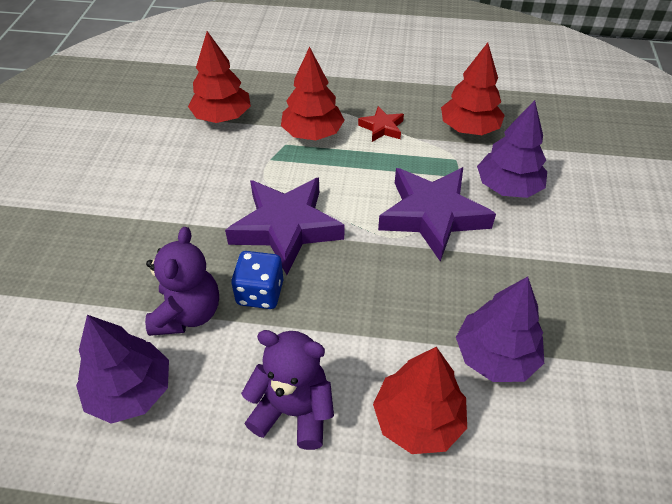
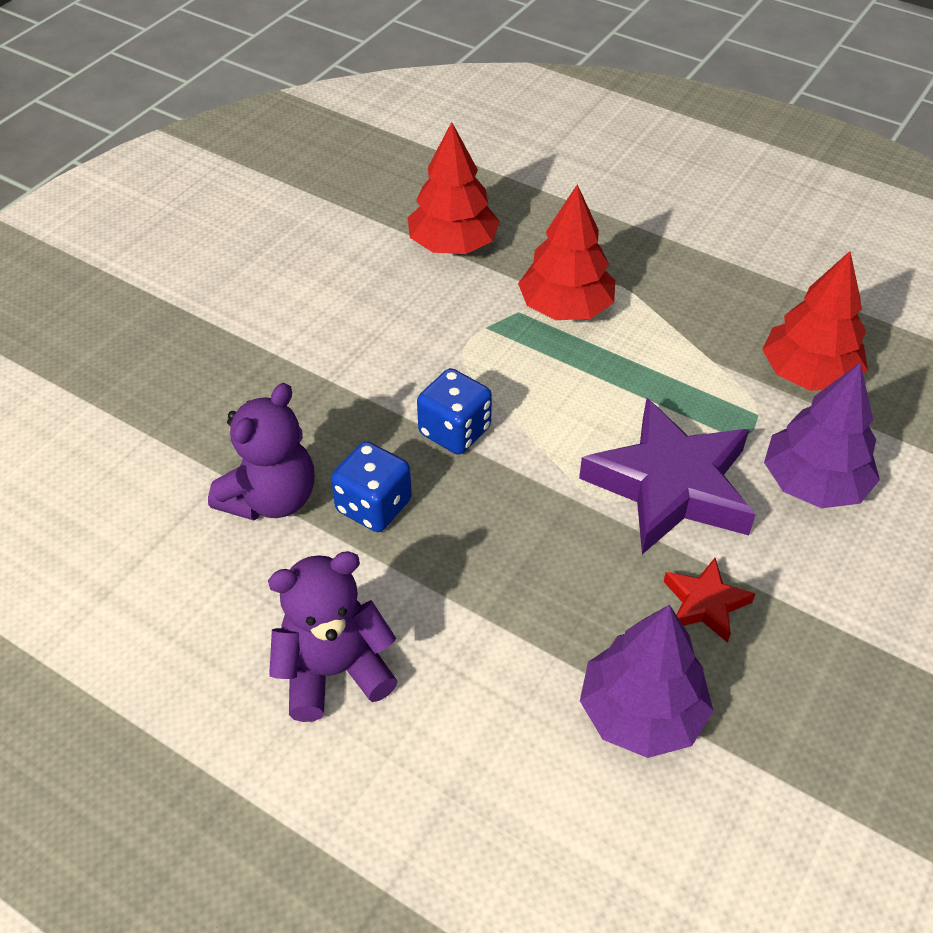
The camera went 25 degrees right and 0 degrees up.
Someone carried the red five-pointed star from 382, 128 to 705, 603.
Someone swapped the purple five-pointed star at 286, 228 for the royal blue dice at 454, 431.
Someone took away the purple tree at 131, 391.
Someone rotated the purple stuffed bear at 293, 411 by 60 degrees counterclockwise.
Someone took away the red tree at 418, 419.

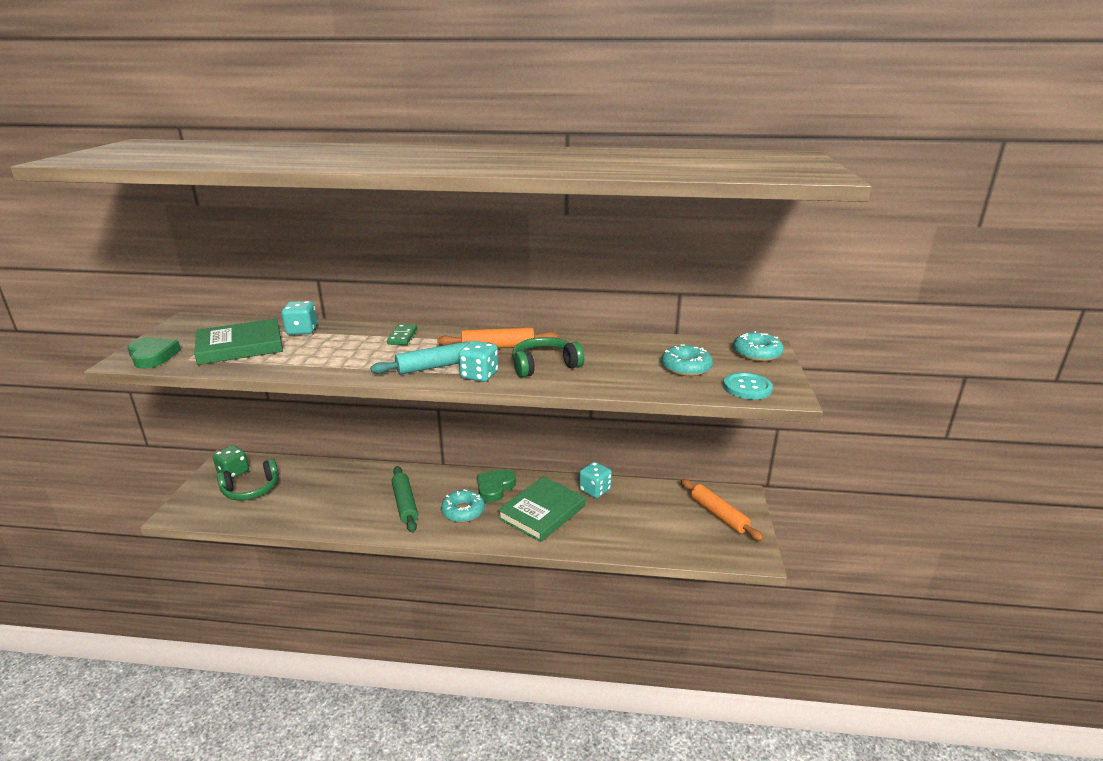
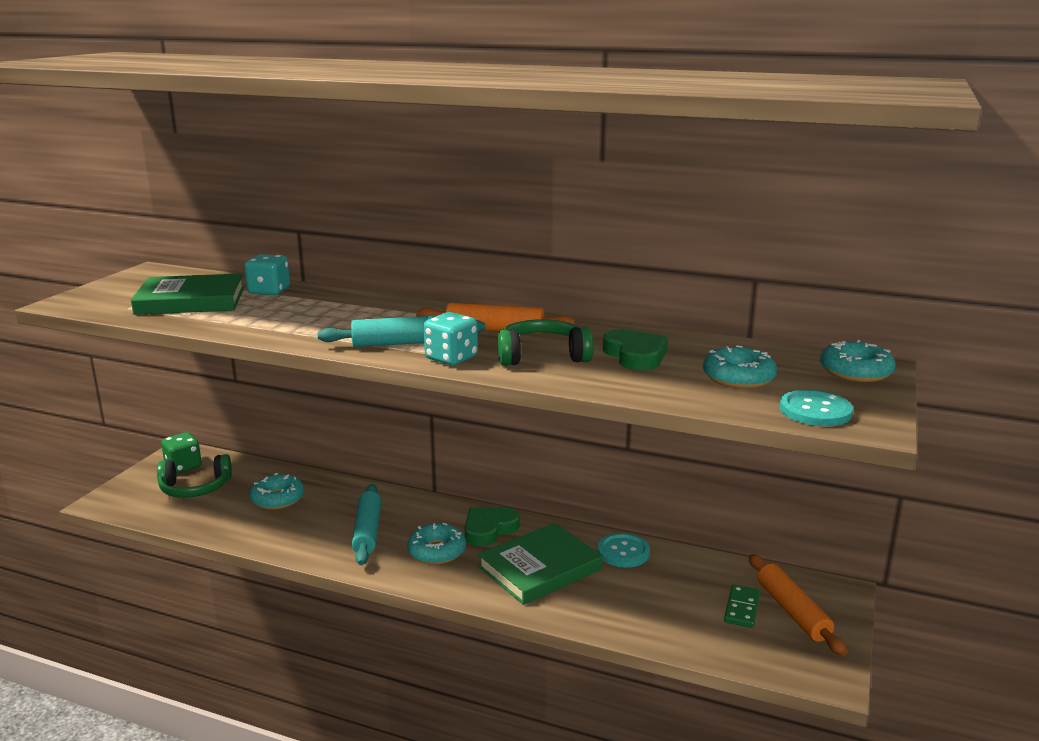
The camera went 15 degrees right and 5 degrees down.
Someone carried the green domino tile from 402, 336 to 741, 608.
Someone carried the green heart shape from 152, 356 to 635, 355.
Someone swapped the teal dice at 595, 490 for the teal button at 623, 552.
Someone repainted the green rolling pin at 405, 504, which became the teal rolling pin at 367, 531.
Someone put down the teal donut at 278, 499.

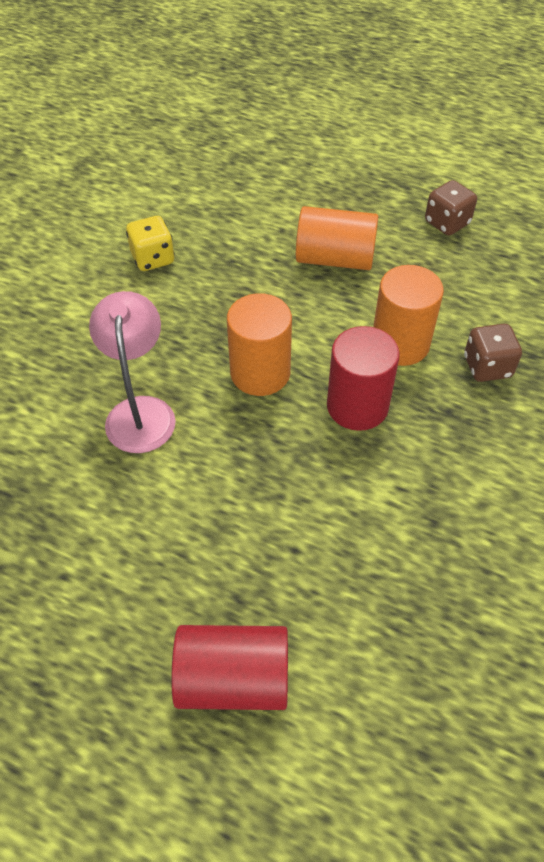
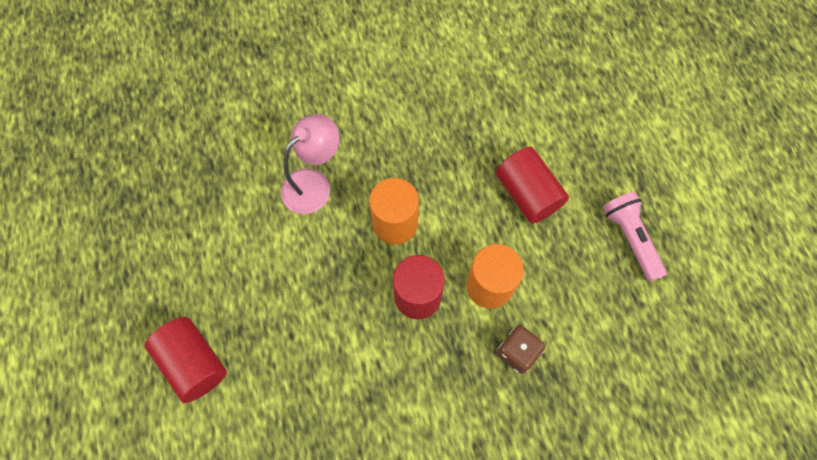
The camera went 50 degrees right and 15 degrees up.
Someone swapped the brown dice at 447, 223 for the rosy flashlight at 630, 238.
Someone repainted the orange-coloured solid cylinder at 335, 258, which became the red solid cylinder at 527, 194.
Someone took away the bright yellow dice at 153, 258.

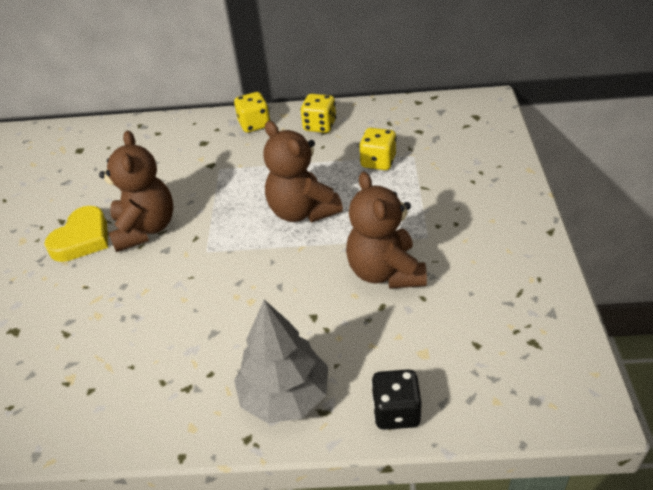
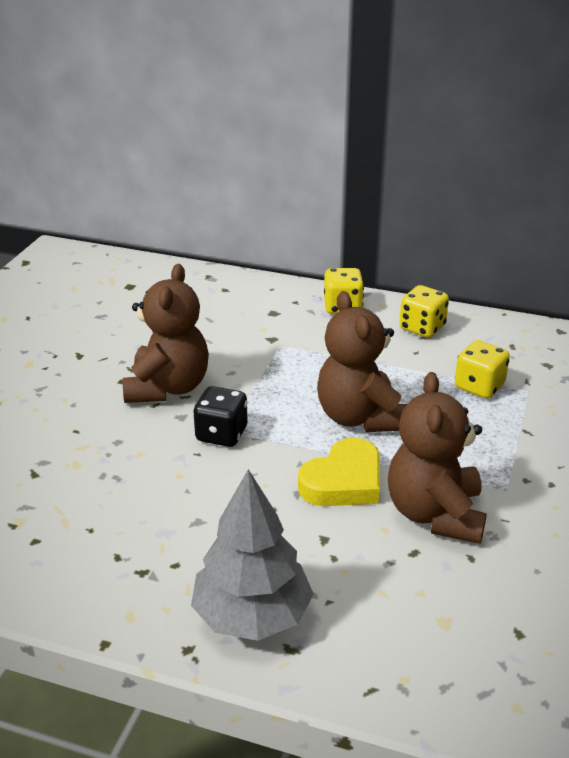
The camera went 15 degrees right and 10 degrees down.
Someone carried the bright yellow heart shape from 82, 239 to 344, 481.
Someone carried the ebony dice from 396, 412 to 221, 434.

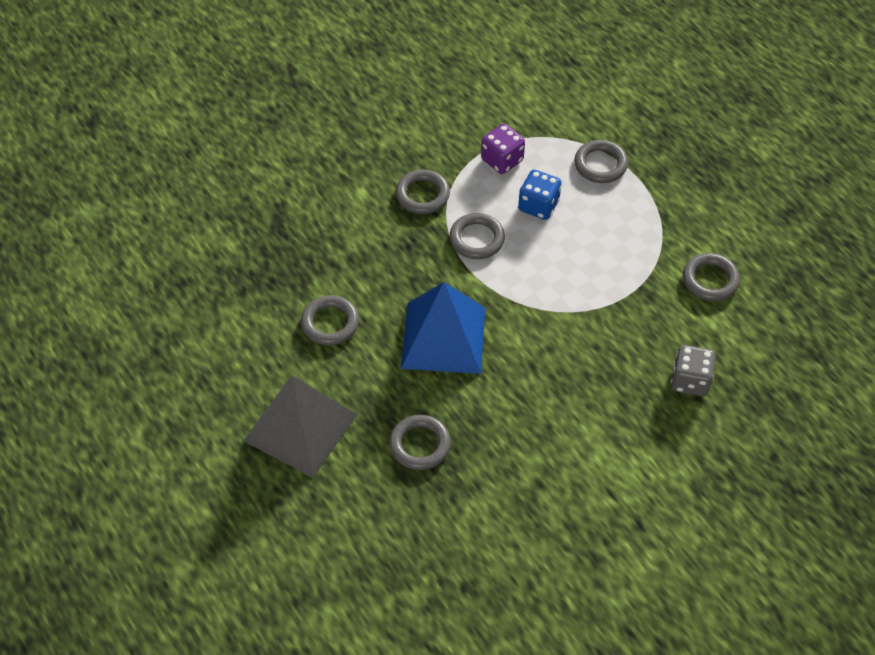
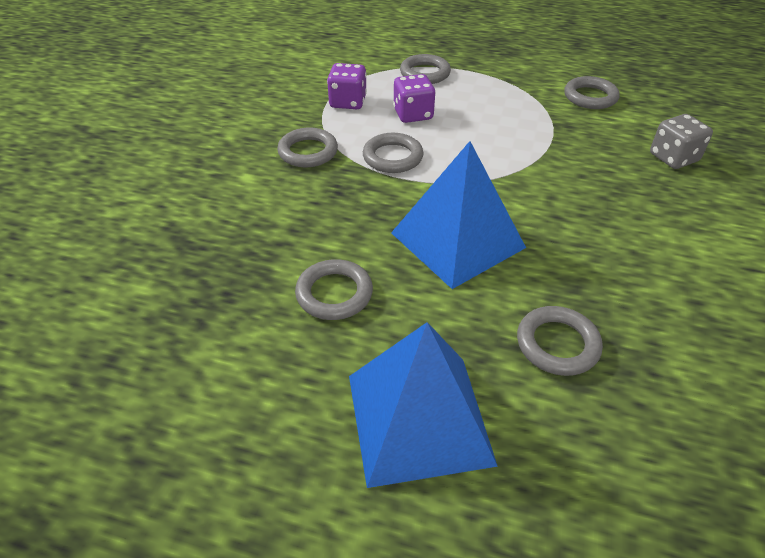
The camera went 40 degrees left and 10 degrees down.
Someone repainted the royal blue dice at 538, 205, which became the purple dice at 413, 114.
Someone repainted the gray pyramid shape at 300, 427, which became the royal blue pyramid shape at 418, 418.

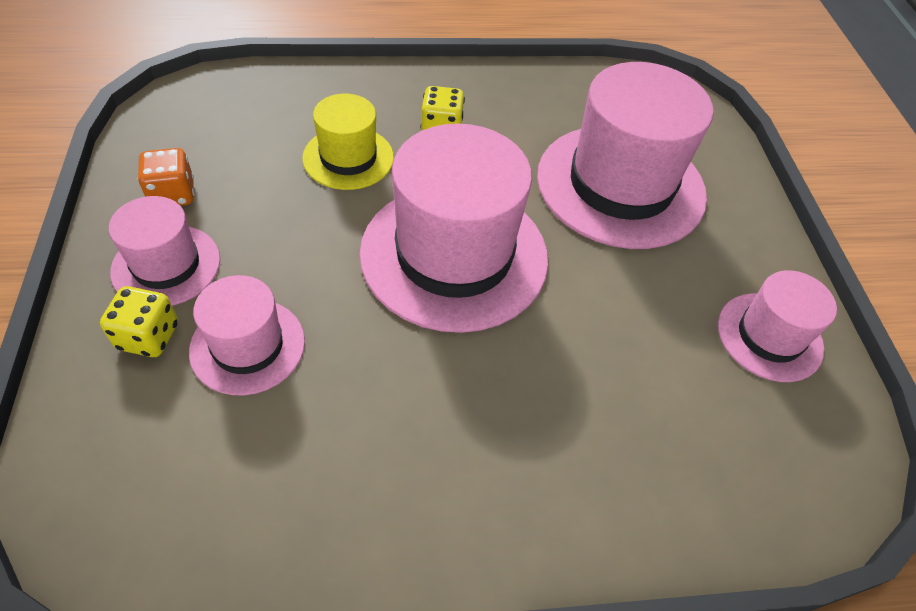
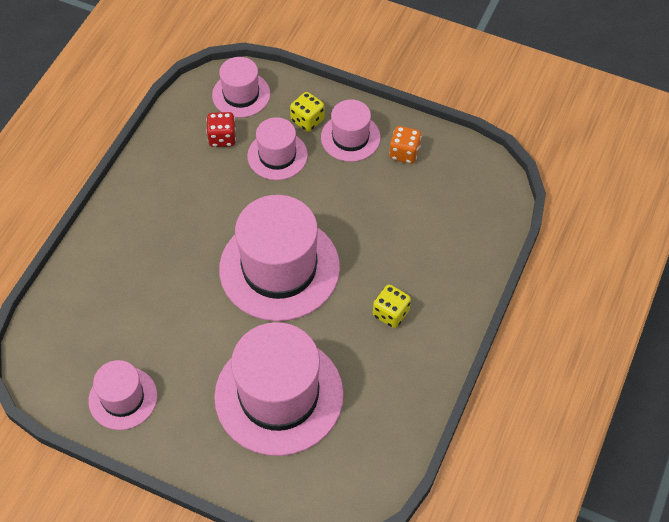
The camera went 125 degrees right and 5 degrees up.
Someone took away the bright yellow tall hat at 348, 158.
Someone put down the rosy tall hat at 241, 94.
Someone put down the red dice at 222, 138.

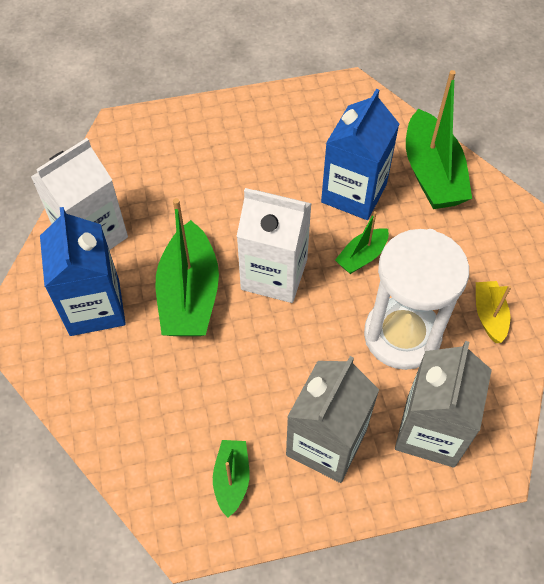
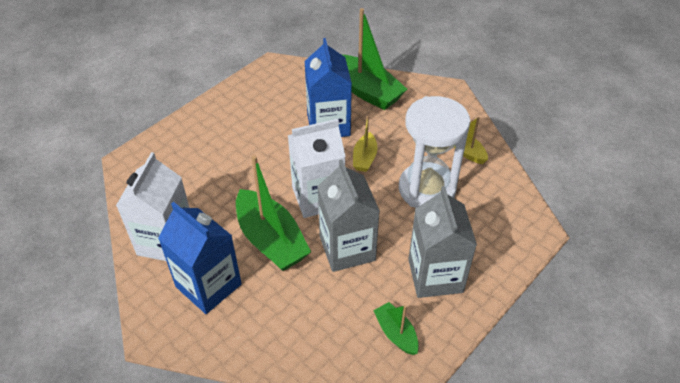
The camera went 35 degrees left and 10 degrees down.
Someone repainted the green toy boat at 362, 256, which became the bright yellow toy boat at 364, 158.
Someone carried the gray milk carton from 430, 431 to 347, 248.

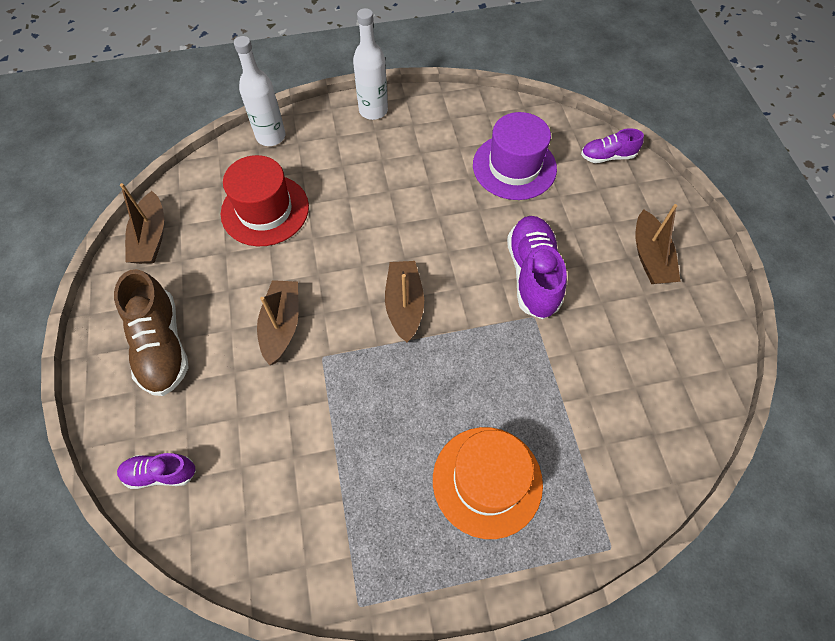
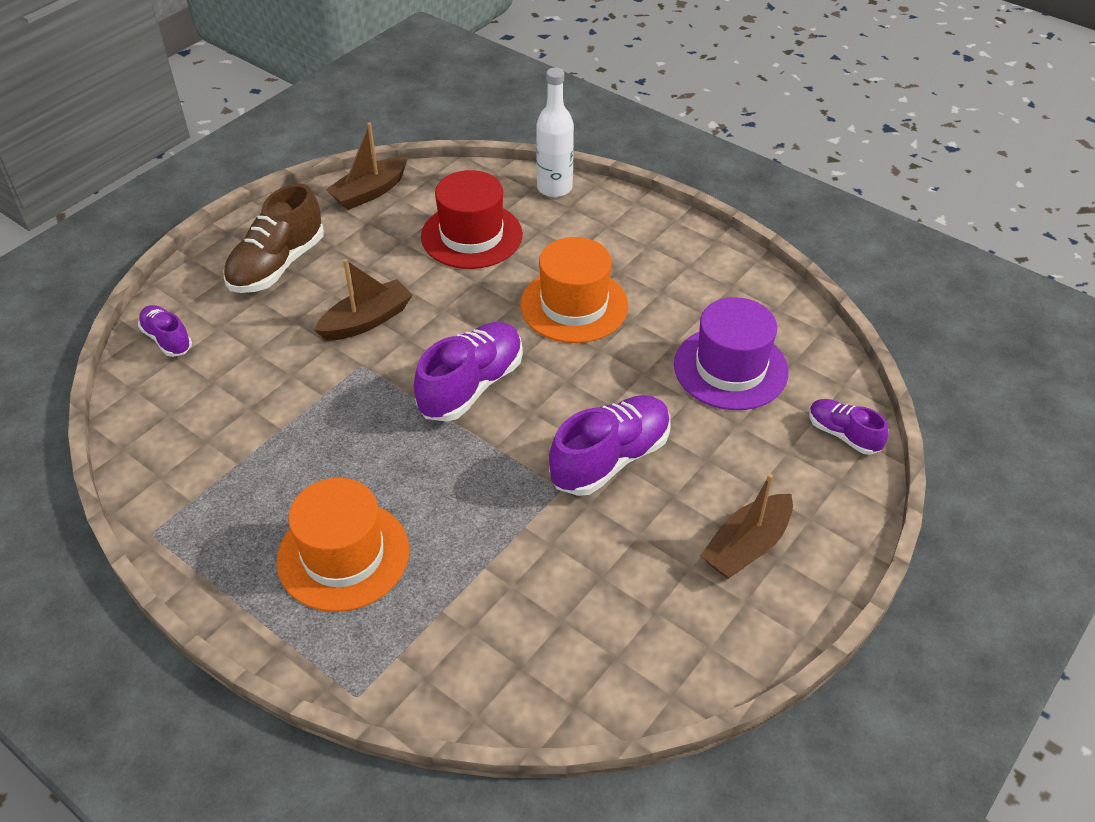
The camera went 50 degrees right and 15 degrees down.
Someone took away the snow-white bottle at 373, 110.
Someone swapped the brown toy boat at 404, 305 for the purple sneaker at 471, 386.
Someone put down the orange-coloured tall hat at 574, 305.

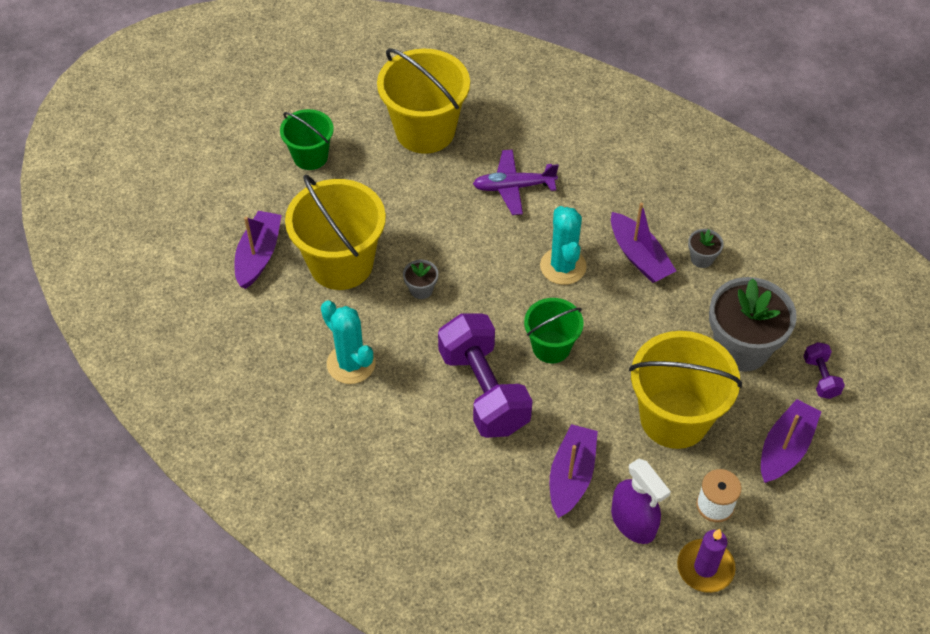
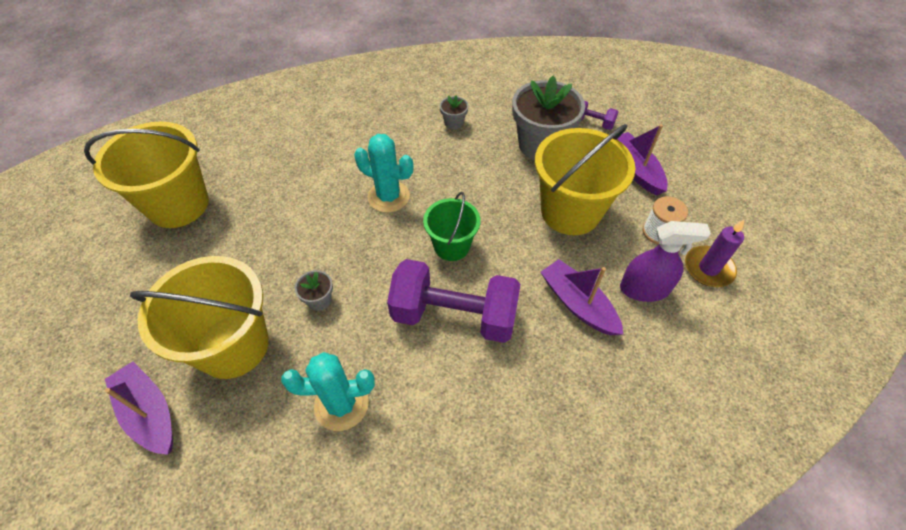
The camera went 55 degrees left and 0 degrees up.
Someone took away the green bucket at 310, 156.
Someone took away the purple aeroplane at 513, 187.
Someone took away the purple toy boat at 639, 256.

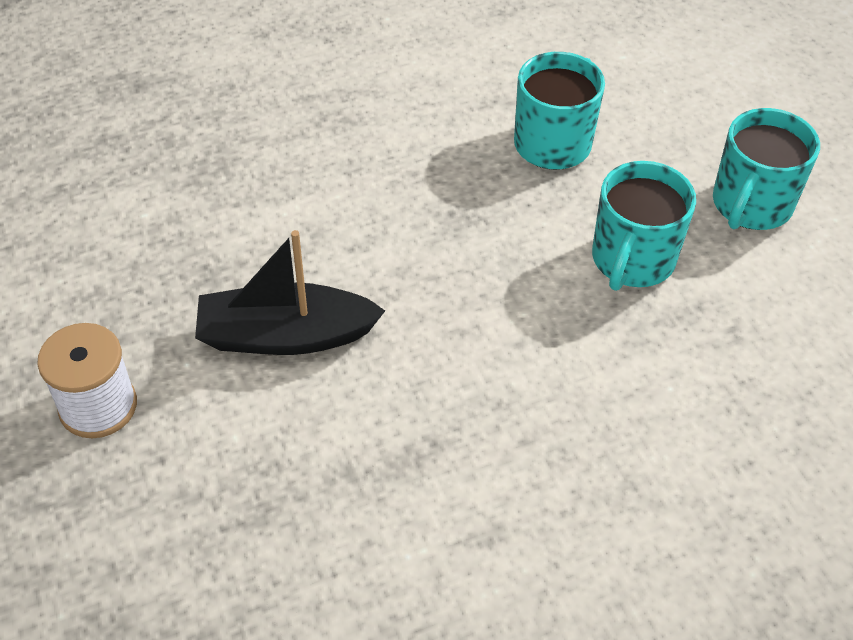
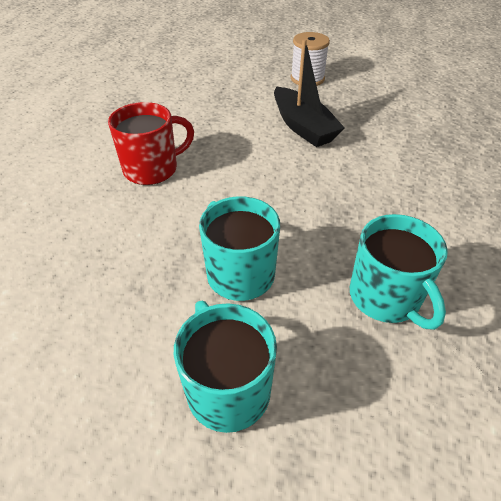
The camera went 125 degrees right and 5 degrees down.
Someone rotated the ebony toy boat at 285, 335 by 120 degrees clockwise.
Someone put down the red tea mug at 152, 169.

